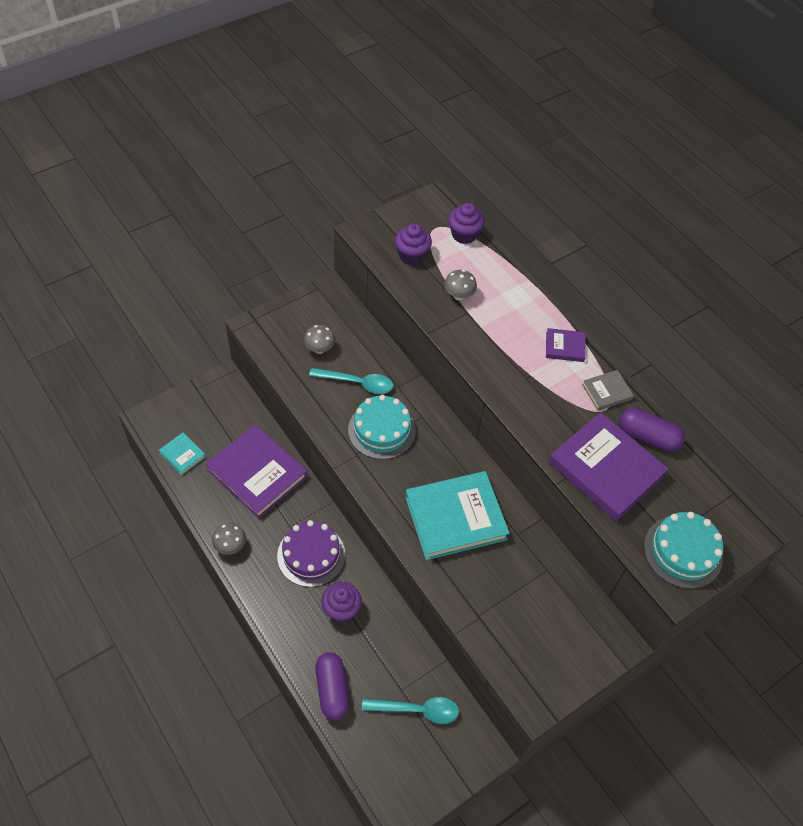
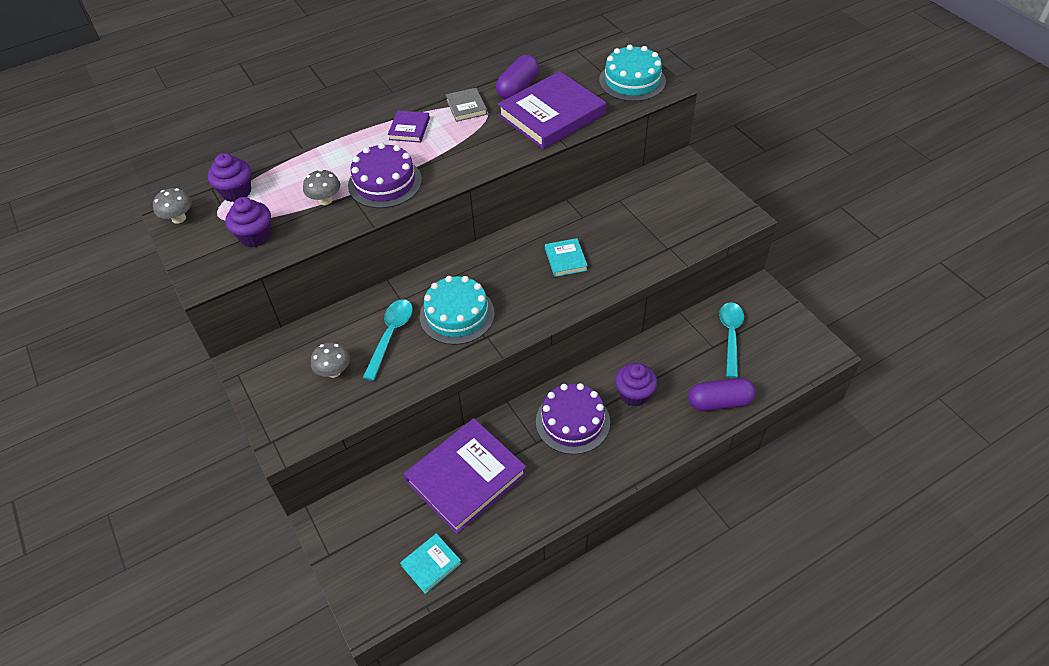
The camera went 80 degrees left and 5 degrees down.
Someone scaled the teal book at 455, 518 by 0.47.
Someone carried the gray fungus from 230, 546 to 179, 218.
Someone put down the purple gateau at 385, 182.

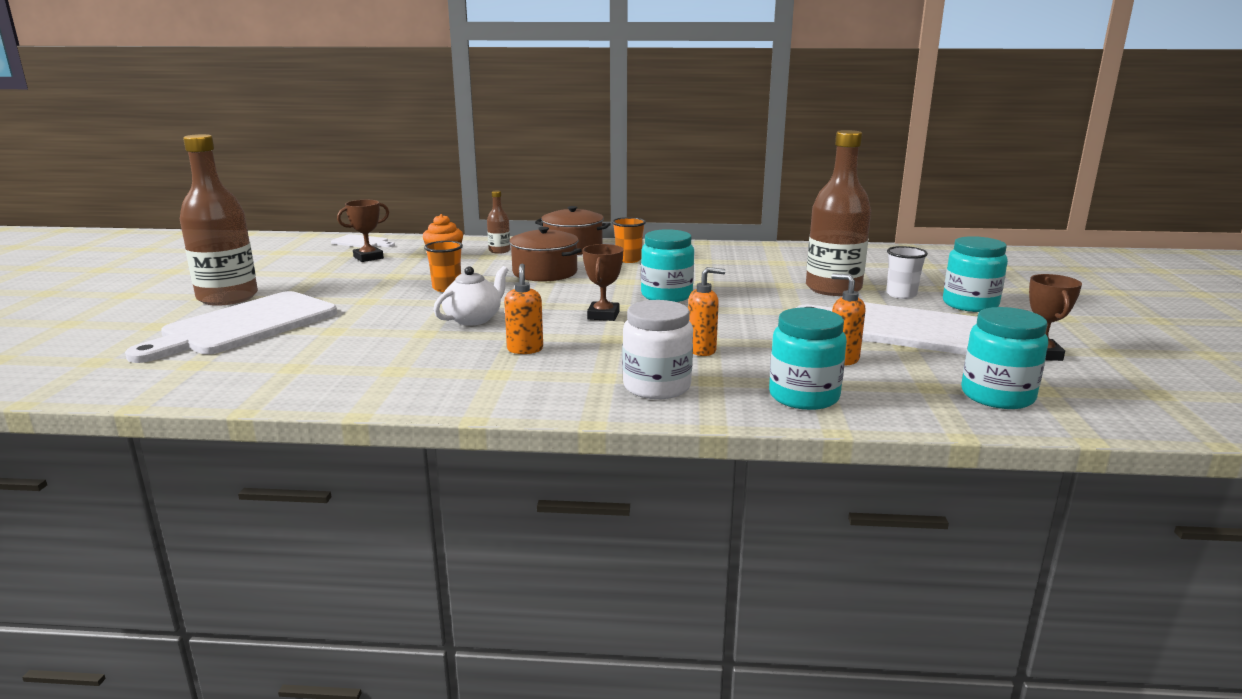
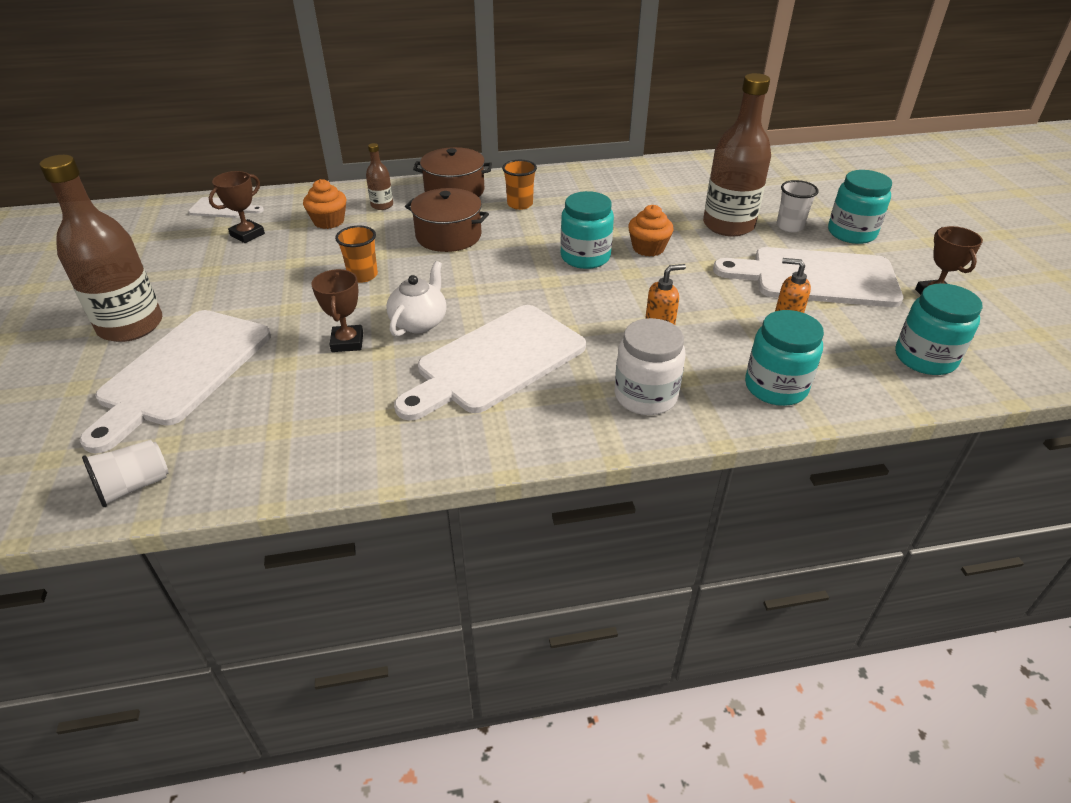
The camera went 15 degrees left and 20 degrees up.
Someone carried the brown prize cup from 603, 315 to 347, 342.
Someone swapped the orange-coloured pump bottle at 525, 349 for the snow-white bread board at 496, 362.
Someone put down the orange-coloured cupcake at 648, 248.
Someone put down the snow-white tumbler at 134, 486.

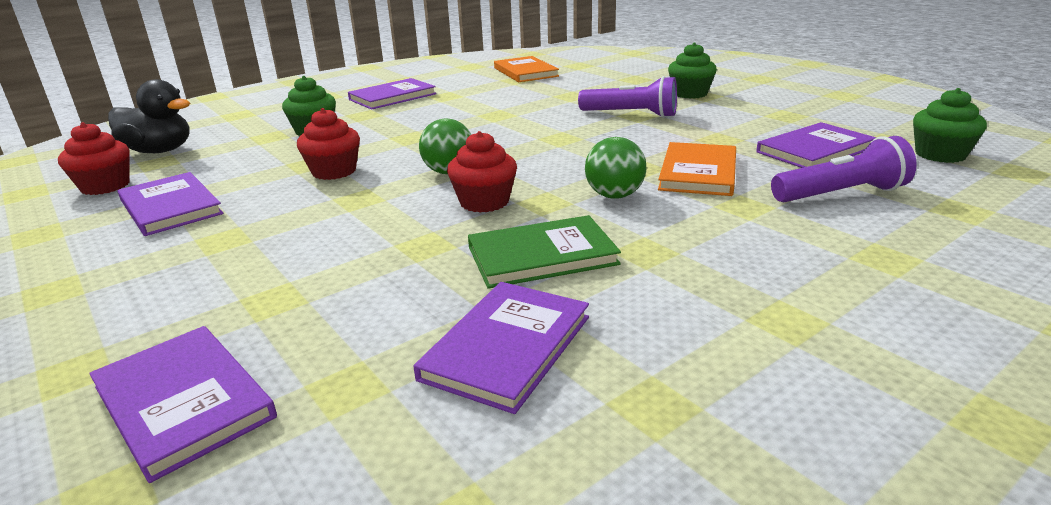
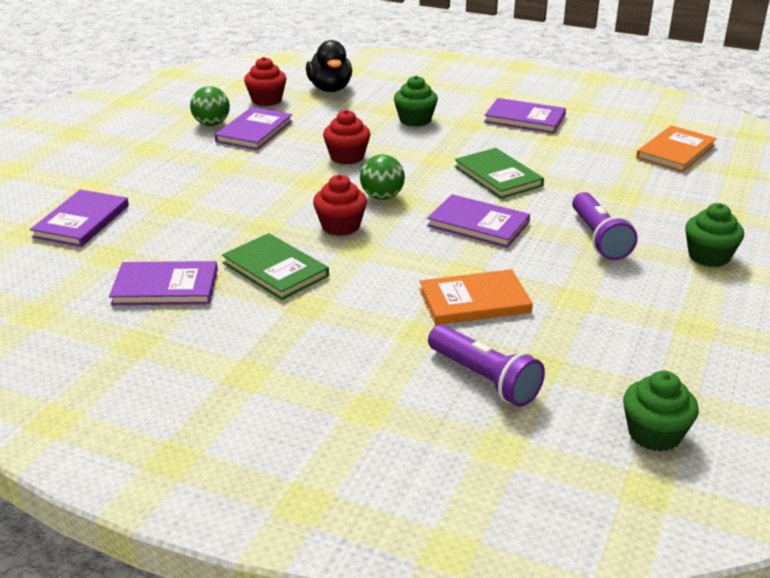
The camera went 60 degrees right and 5 degrees up.
Someone carried the purple book from 814, 150 to 478, 224.
Someone carried the green ball from 614, 196 to 211, 124.
Someone put down the green book at 498, 176.

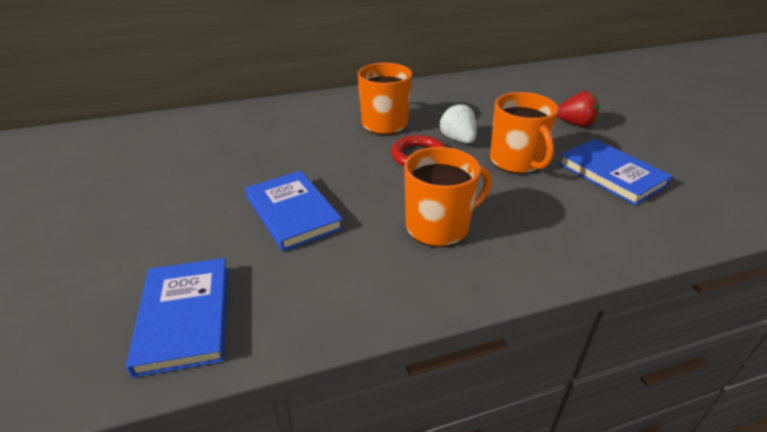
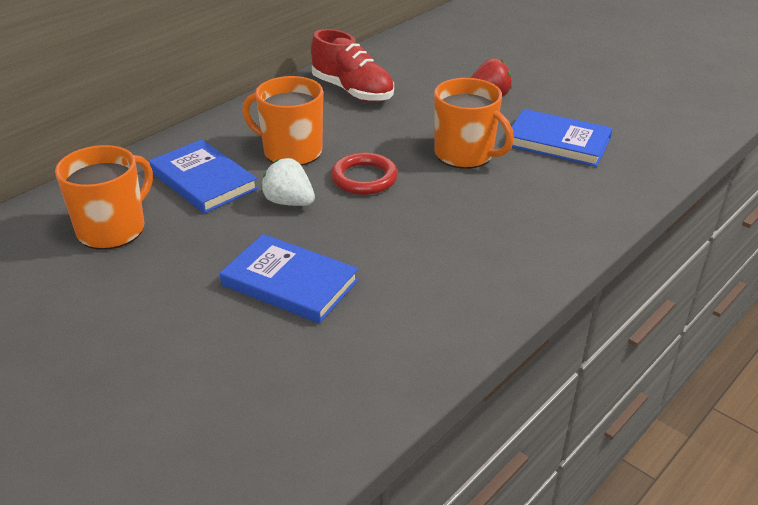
The camera went 30 degrees left and 0 degrees up.
Someone carried the snow-white toy strawberry from 458, 139 to 289, 202.
Someone carried the orange-coloured tea mug from 439, 226 to 113, 229.
Someone carried the royal blue book from 185, 317 to 203, 180.
Someone put down the red sneaker at 352, 91.

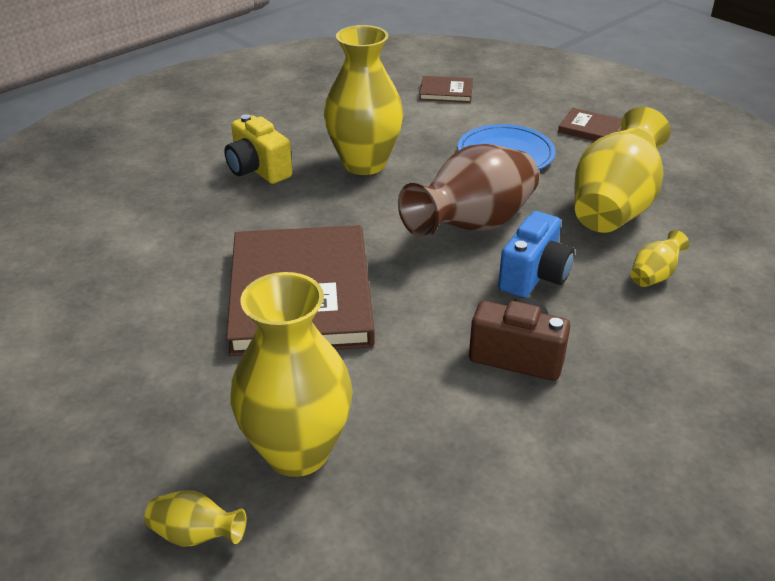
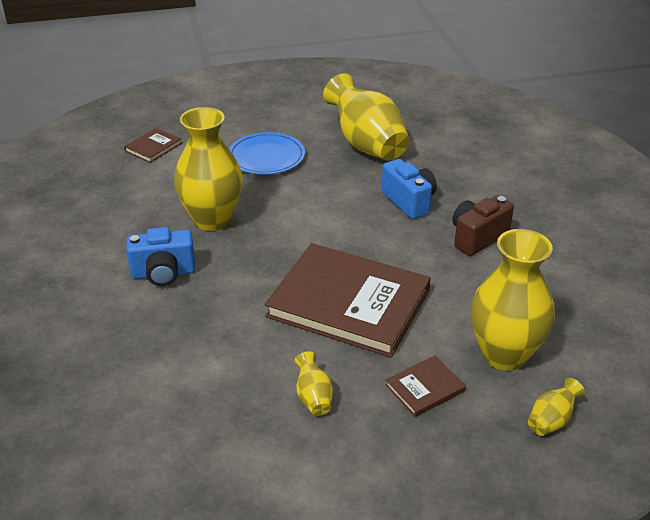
The camera went 60 degrees left and 0 degrees up.
Someone carried the brown book from 590, 129 to 425, 388.
Someone repainted the bright yellow compact camera at 258, 170, which became the royal blue compact camera at 163, 273.
Someone took away the brown vase at 472, 226.
Someone carried the bright yellow vase from 654, 275 to 313, 397.

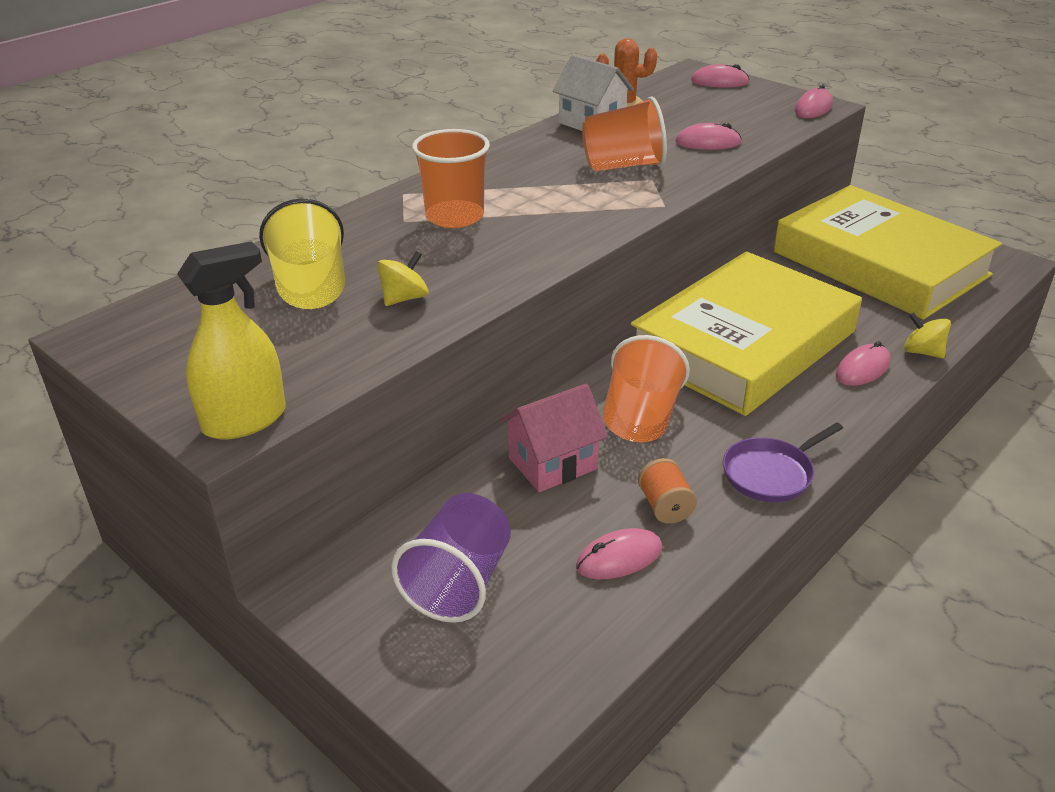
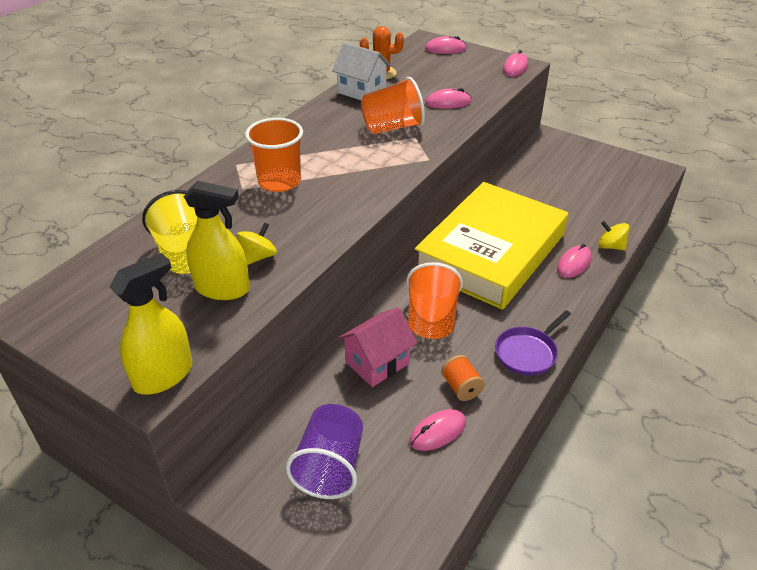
The camera went 10 degrees left and 5 degrees up.
Someone took away the bright yellow book at 880, 263.
Someone put down the bright yellow sprayer at 222, 288.

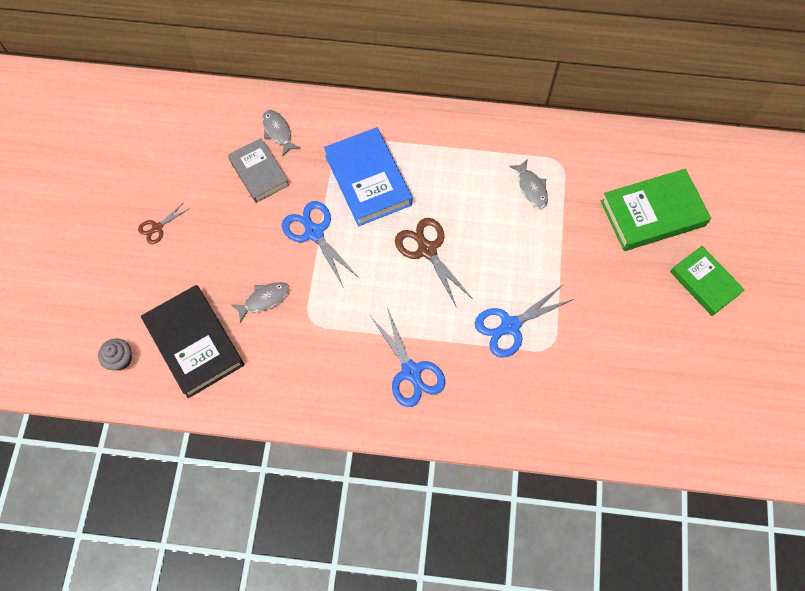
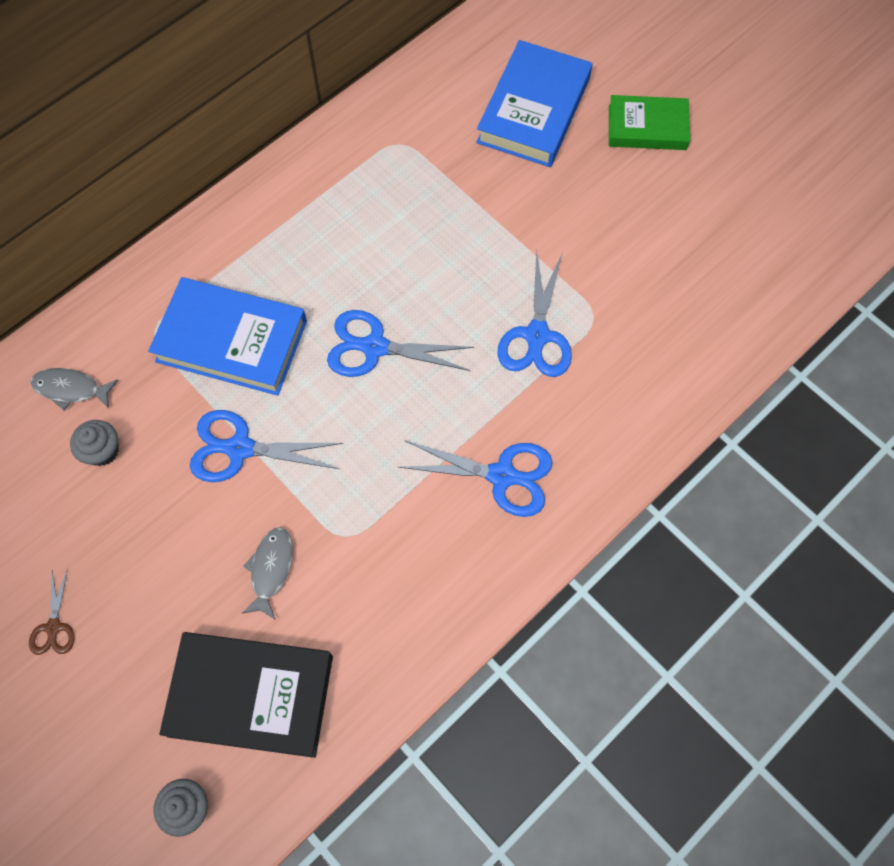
The camera went 50 degrees left and 0 degrees up.
Someone swapped the gray book at 259, 173 for the gray cupcake at 102, 451.
Someone took away the gray fish figure at 531, 187.
Someone repainted the green book at 652, 213, which became the royal blue book at 533, 110.
Someone repainted the brown shears at 427, 250, which became the royal blue shears at 375, 347.

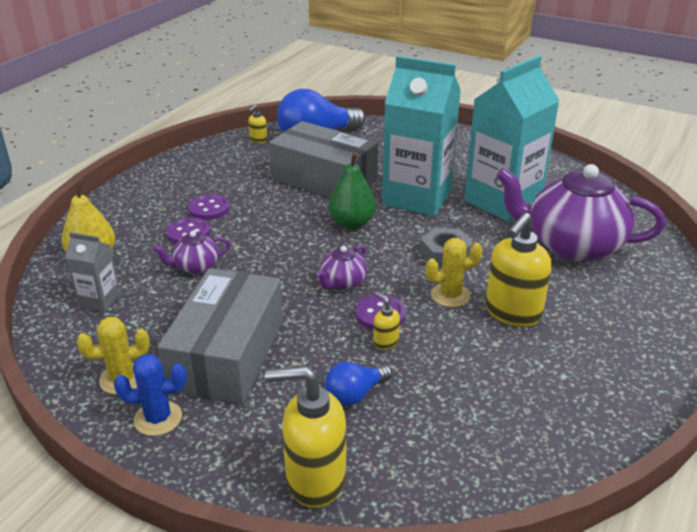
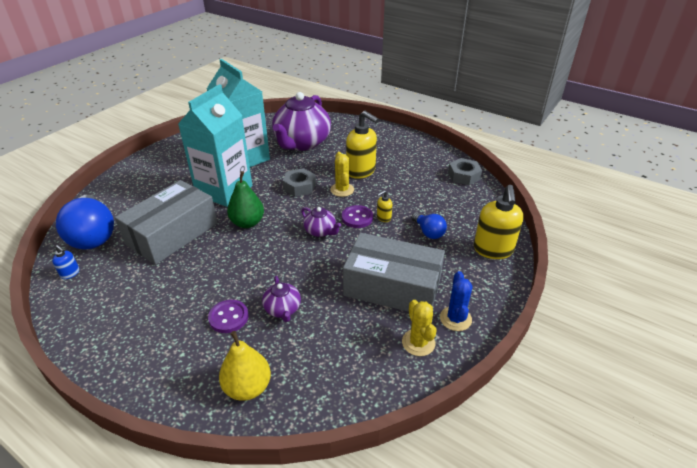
The camera went 85 degrees left and 5 degrees up.
Someone repainted the bright yellow pump bottle at 258, 140, which became the royal blue pump bottle at 70, 273.
Someone took away the purple button at 209, 209.
Someone took away the gray milk carton at 99, 300.
Someone put down the gray hex nut at 464, 176.

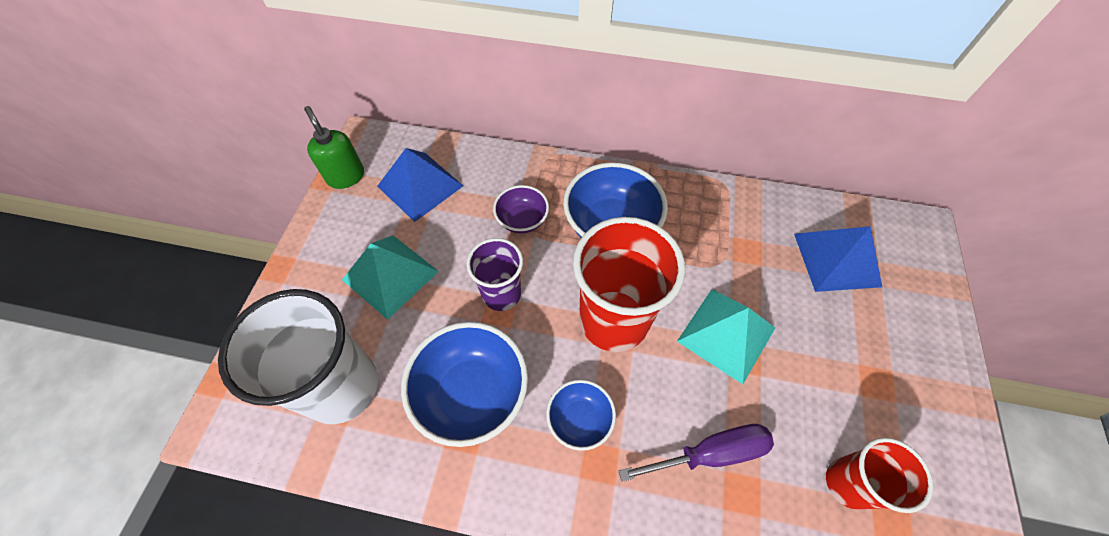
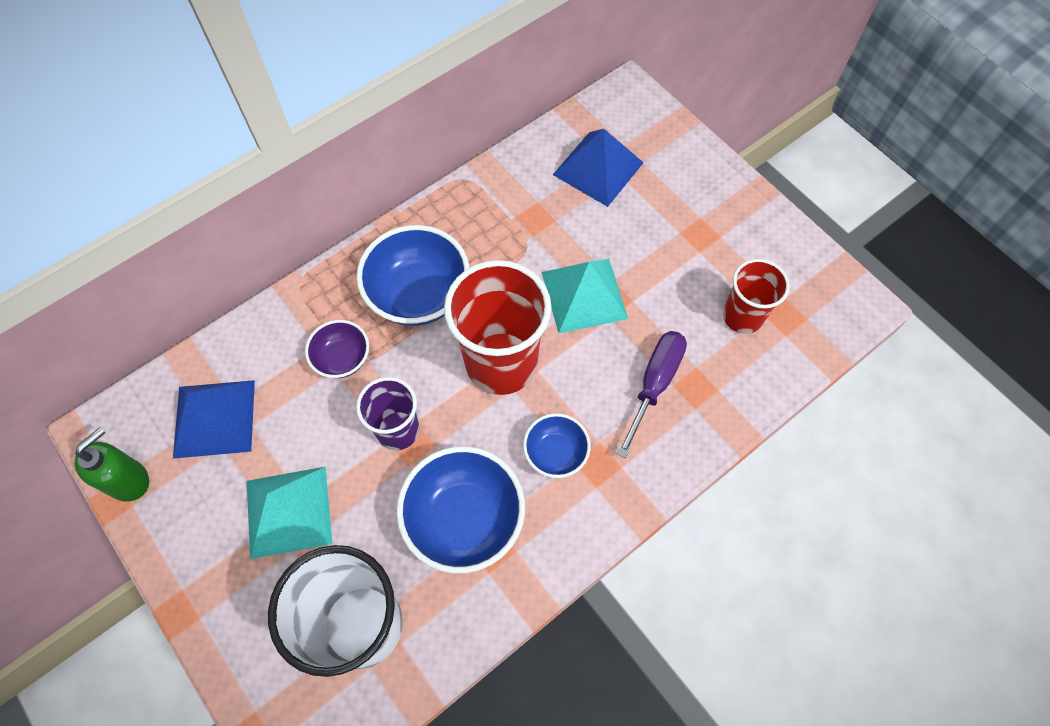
The camera went 50 degrees left and 5 degrees up.
Someone rotated the green pump bottle at 346, 176 by 120 degrees clockwise.

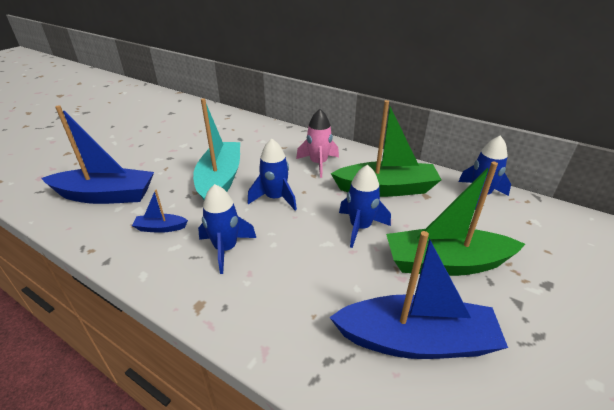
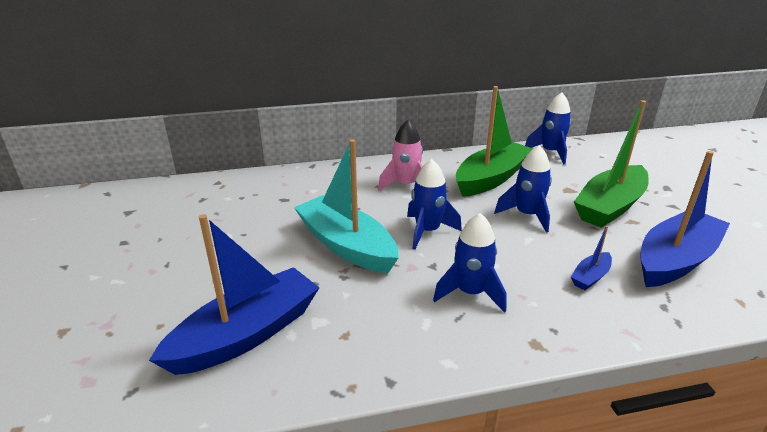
The camera went 45 degrees left and 5 degrees down.
Someone carried the royal blue toy boat from 161, 228 to 590, 277.

